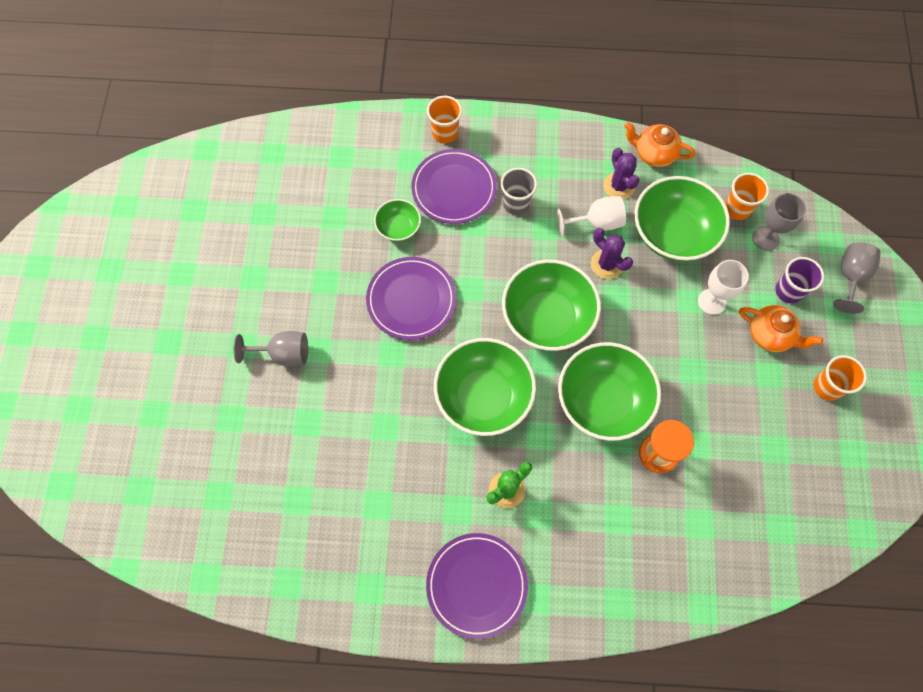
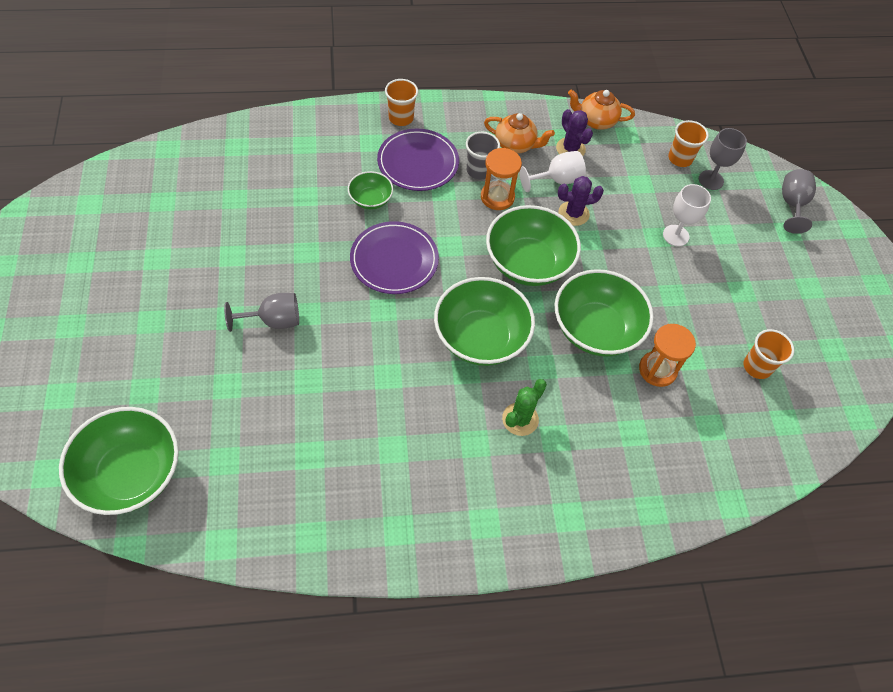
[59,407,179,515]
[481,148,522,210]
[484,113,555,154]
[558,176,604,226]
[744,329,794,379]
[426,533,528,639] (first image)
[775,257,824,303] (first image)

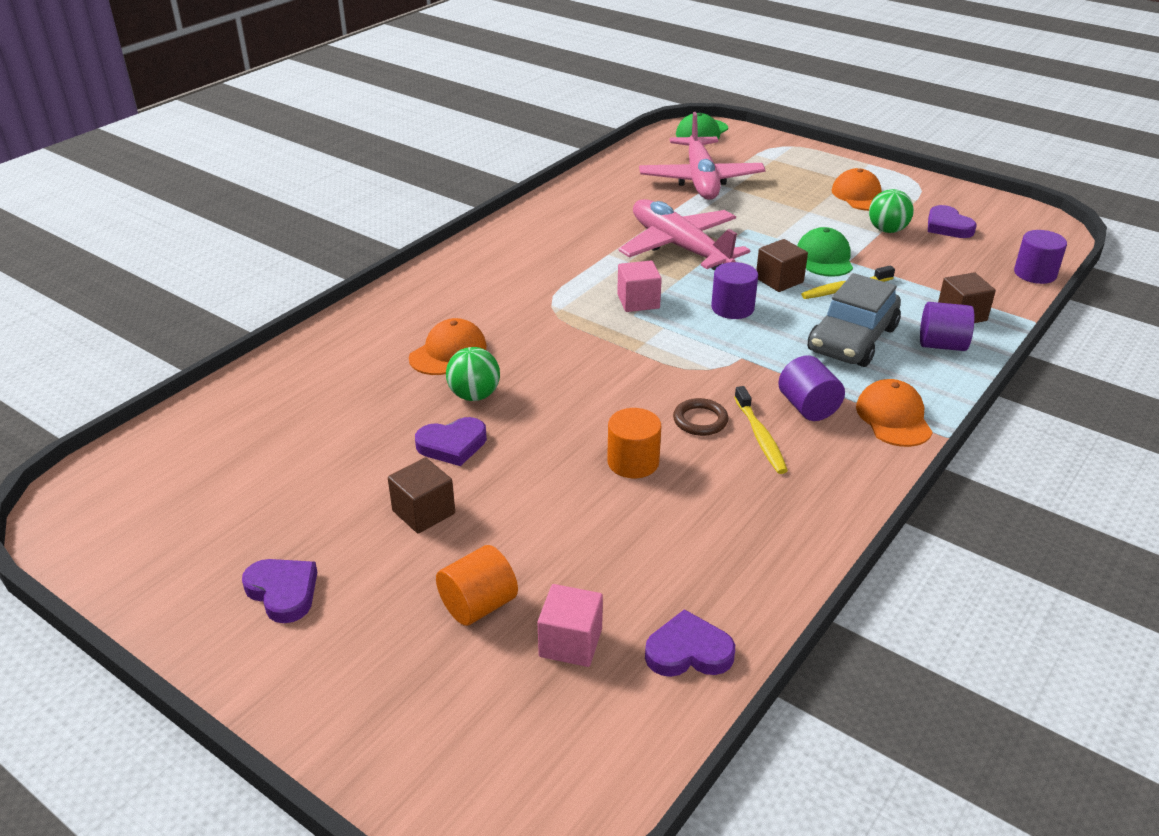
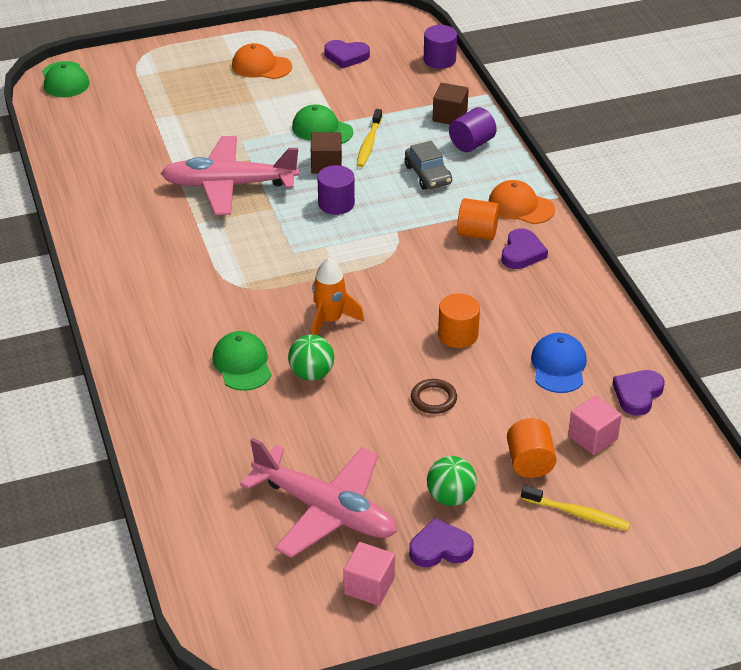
[212,331,271,391]
[240,438,397,558]
[312,258,364,335]
[343,542,395,606]
[405,141,452,190]
[411,379,457,414]
[427,456,477,506]
[457,198,499,240]
[502,228,548,269]
[521,485,631,531]
[531,333,587,393]
[388,457,455,534] (first image)

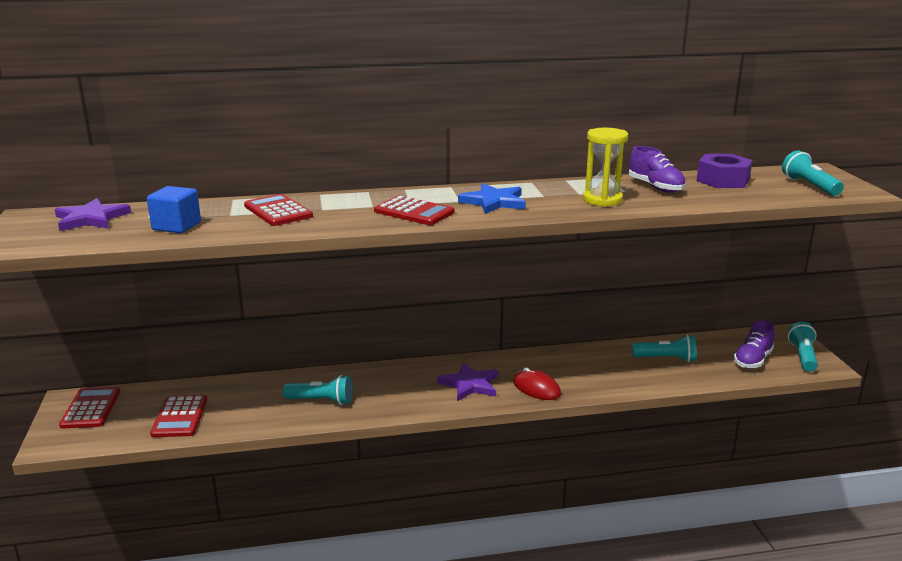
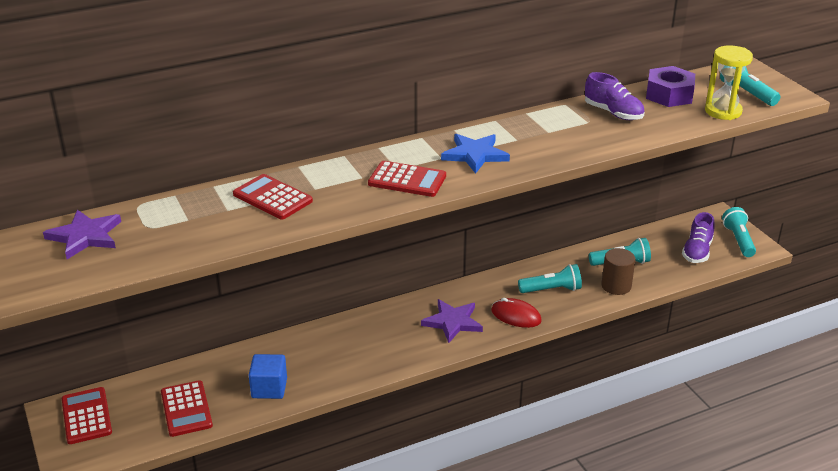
[249,354,287,399]
[518,264,582,293]
[601,248,636,295]
[705,46,753,120]

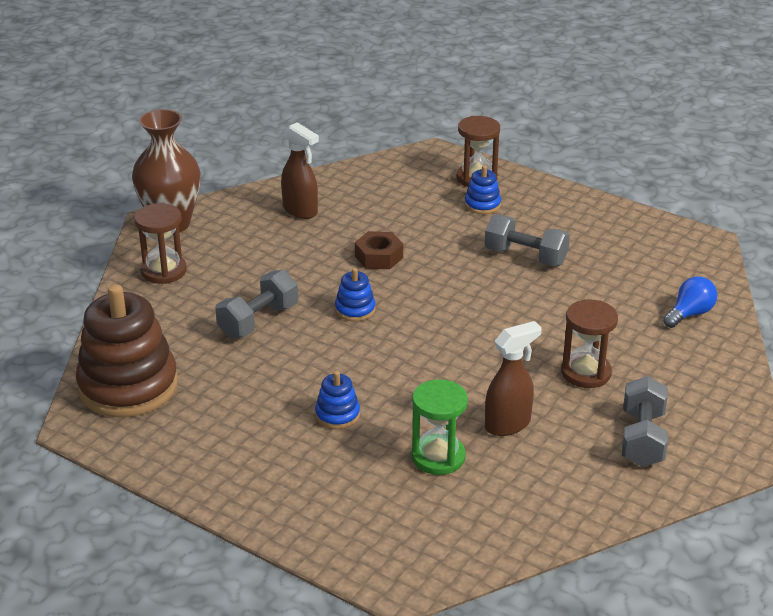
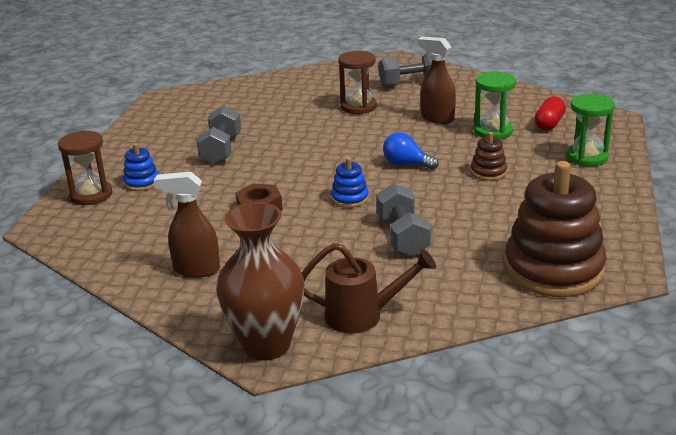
[154,172,220,278]
[302,243,436,334]
[376,183,431,257]
[383,132,439,170]
[471,132,507,181]
[534,96,566,130]
[566,94,615,166]

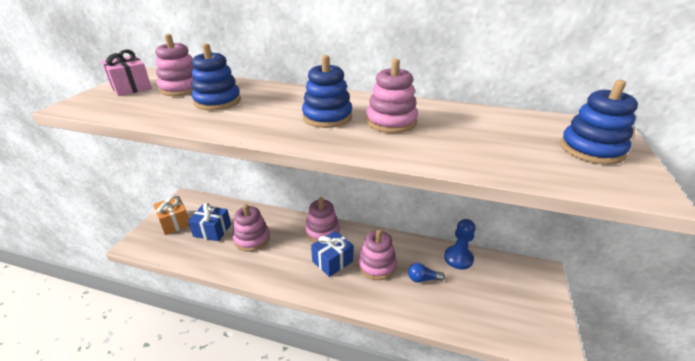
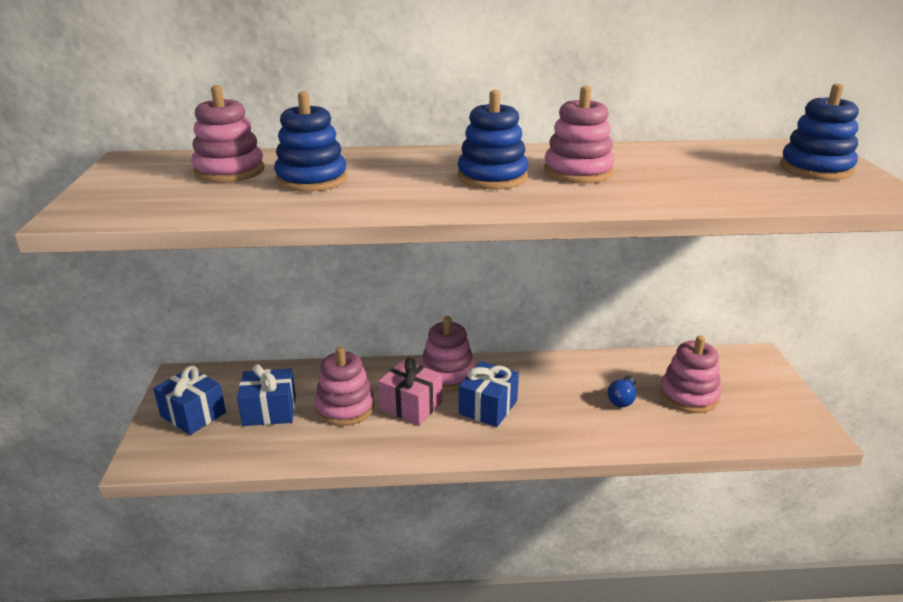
[153,365,226,435]
[378,357,442,425]
[608,375,636,407]
[660,335,721,413]
[444,219,475,270] (first image)

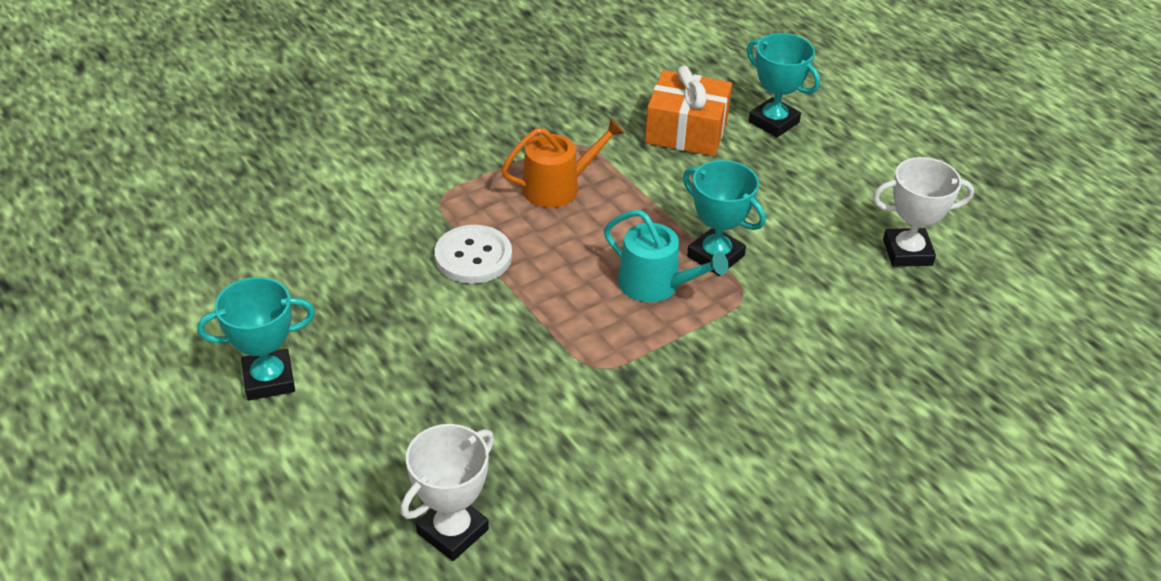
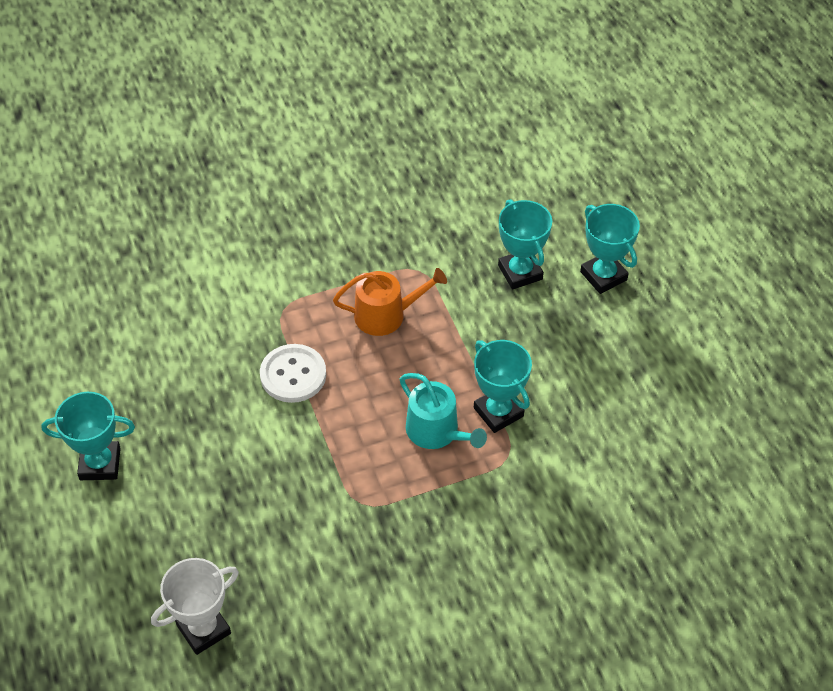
[498,199,552,290]
[873,157,974,267] (first image)

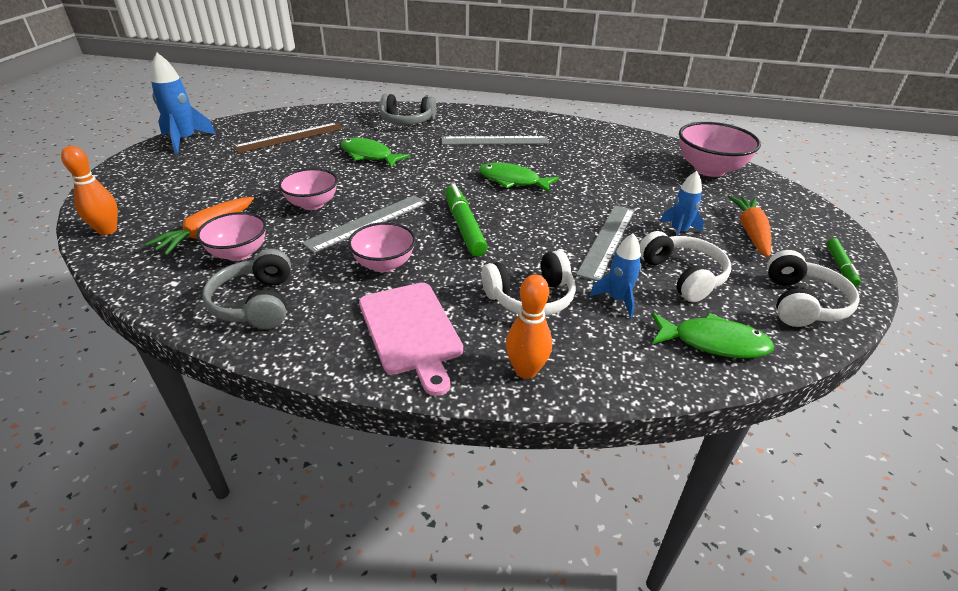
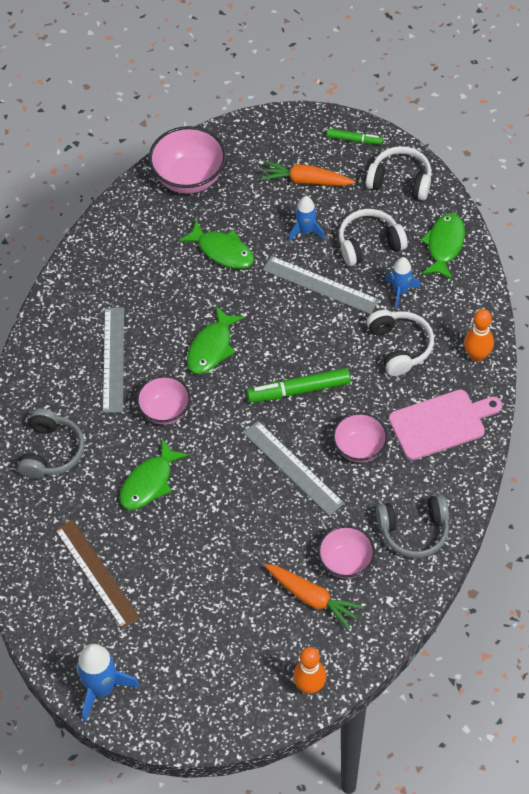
[136,375,191,425]
[179,220,254,269]

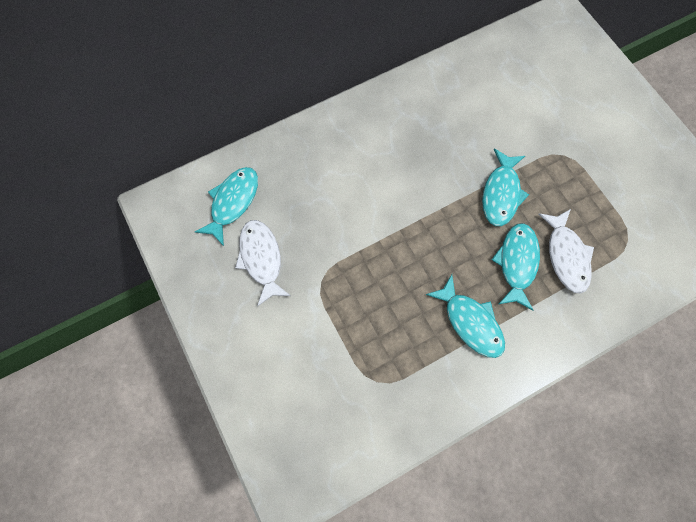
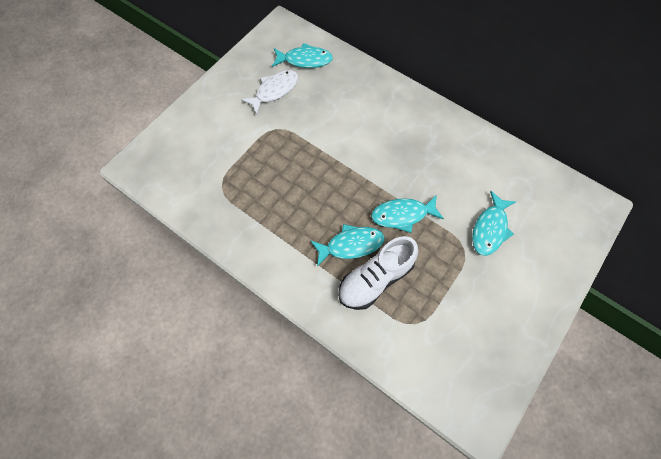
[338,236,418,310]
[472,191,517,256]

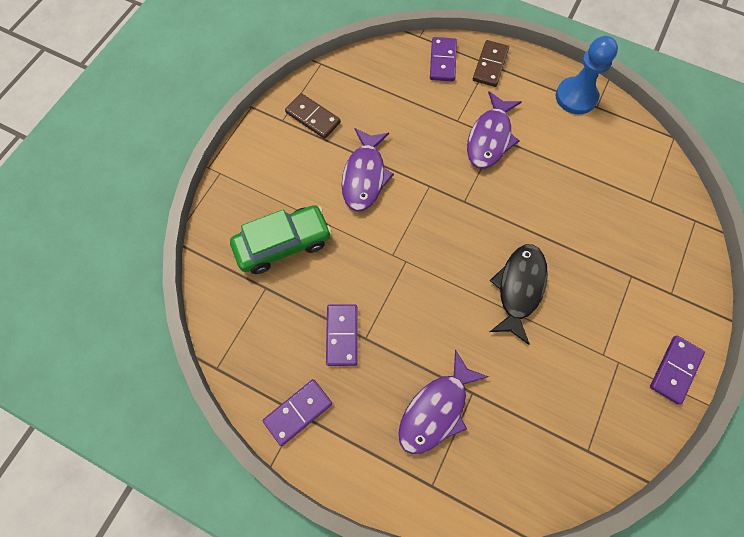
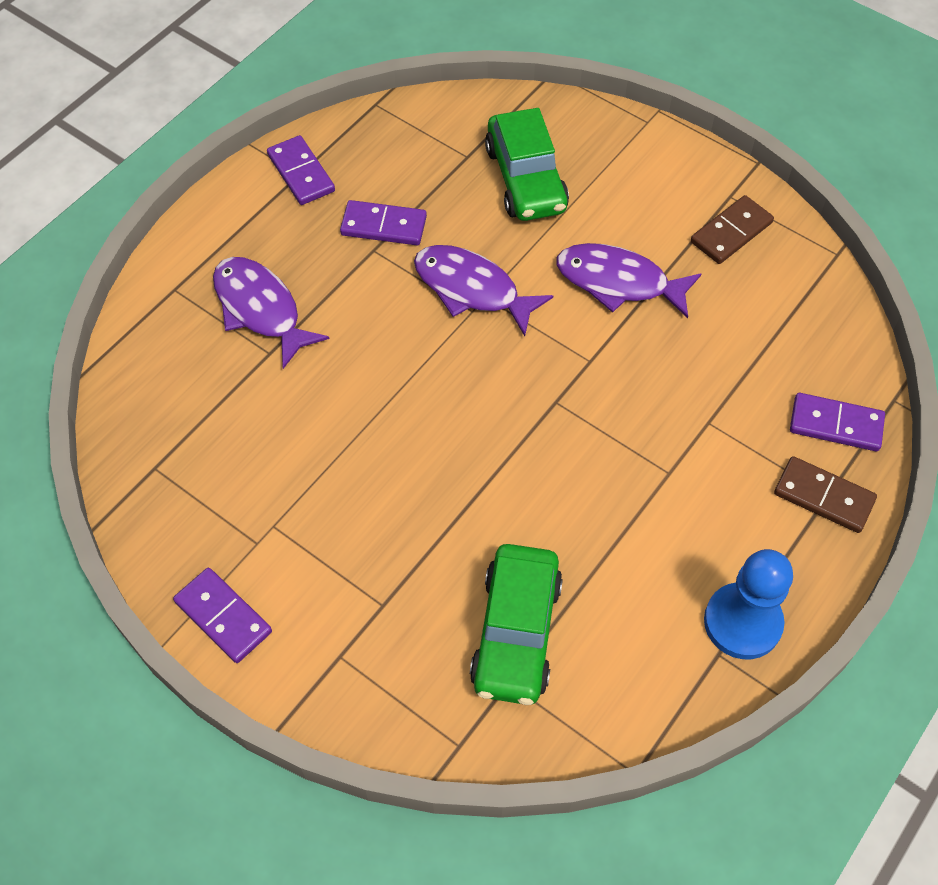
[414,245,553,336]
[470,544,563,705]
[490,244,548,345] (first image)

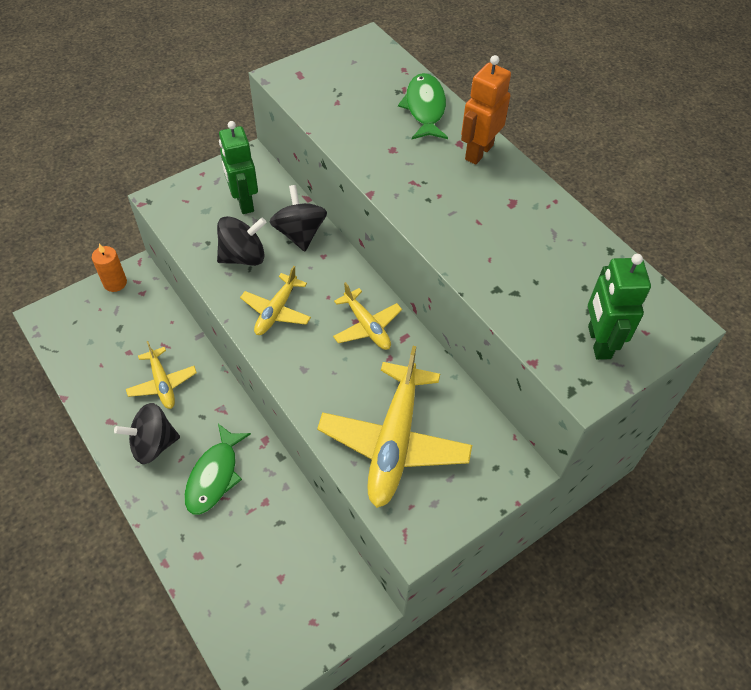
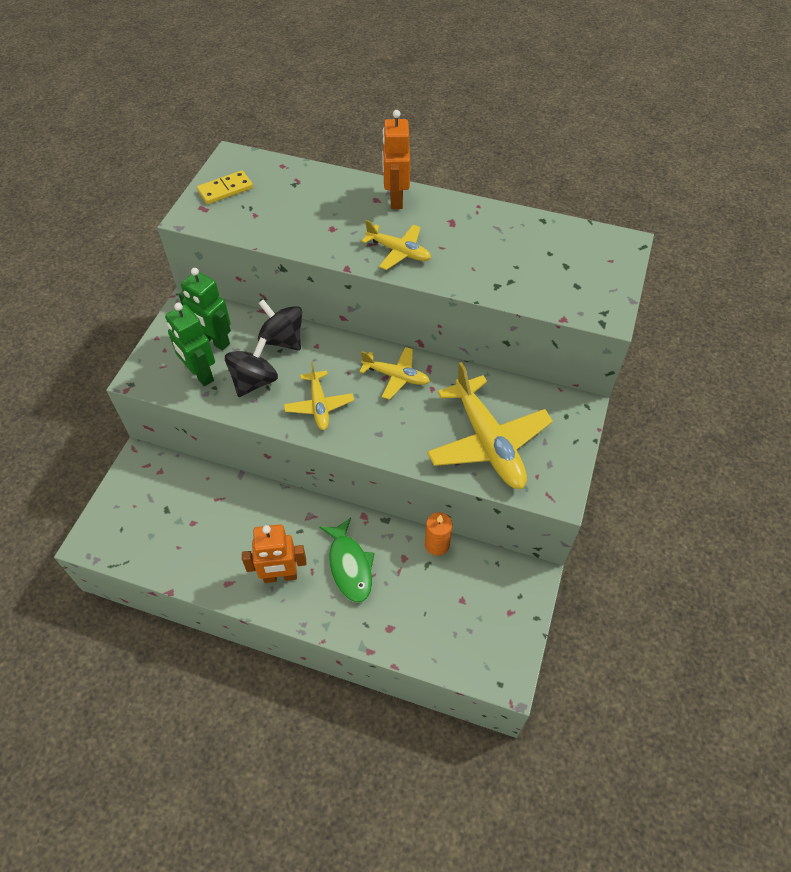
[165,303,215,386]
[197,170,253,204]
[242,524,307,583]
[362,220,431,270]
[425,512,452,556]
[398,73,448,139] (first image)

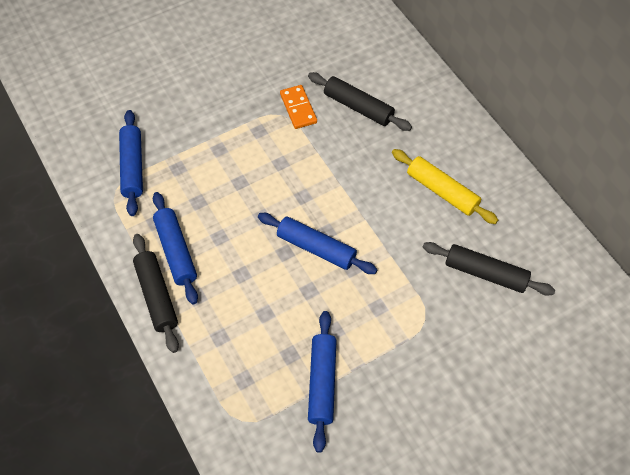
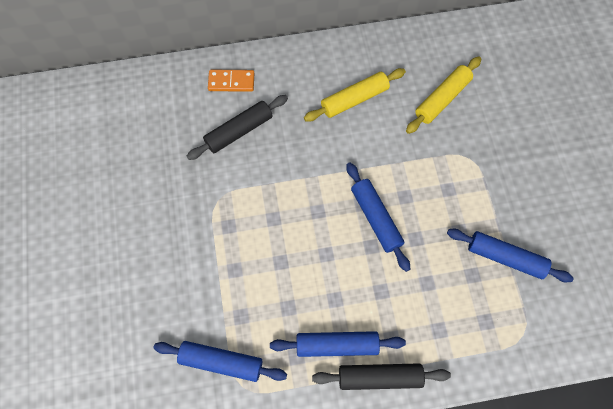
[208,70,255,92]
[346,162,410,272]
[406,56,481,134]

